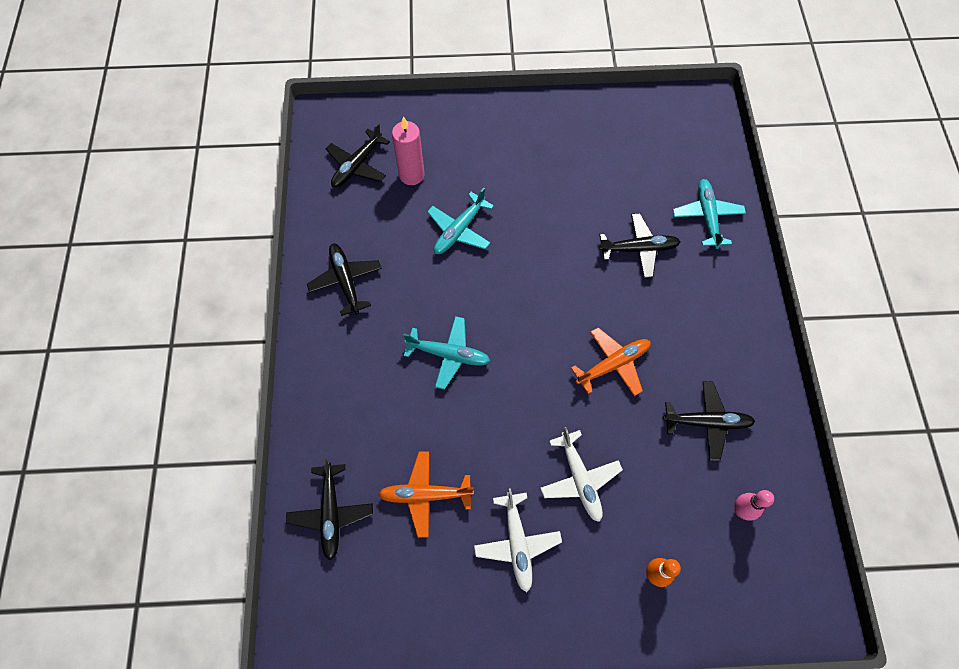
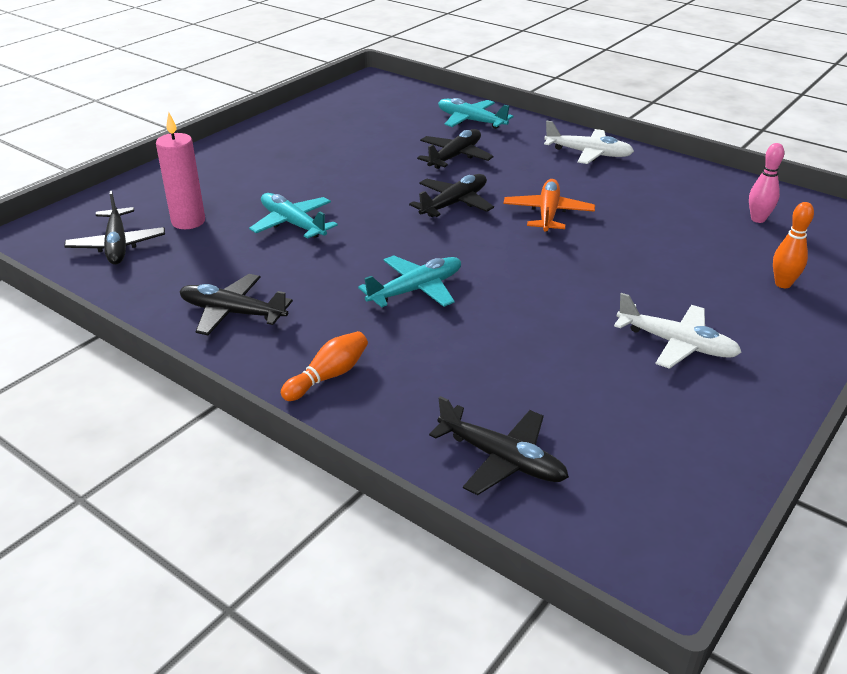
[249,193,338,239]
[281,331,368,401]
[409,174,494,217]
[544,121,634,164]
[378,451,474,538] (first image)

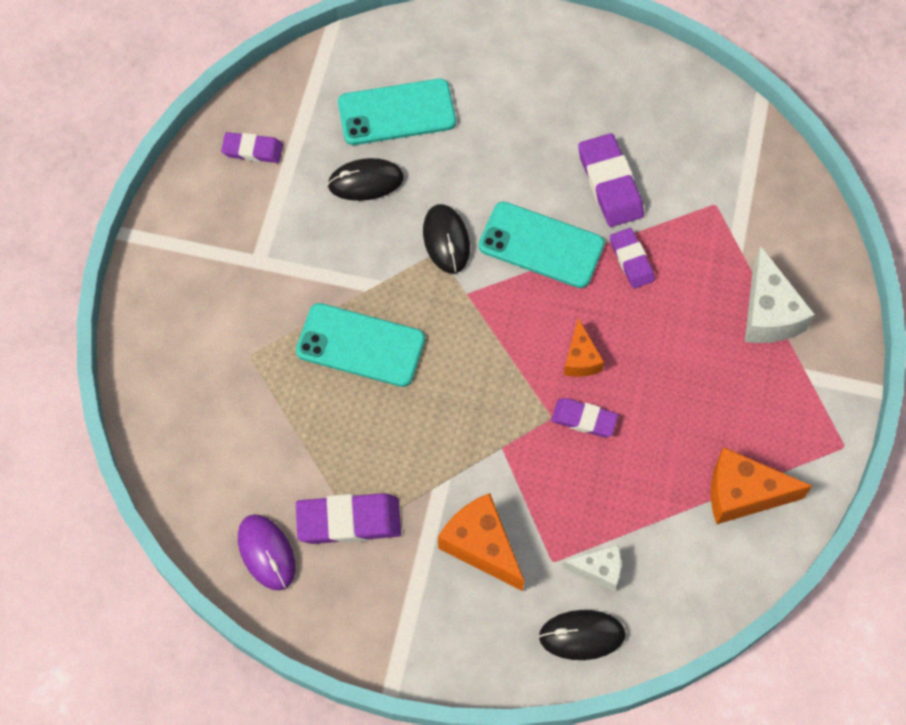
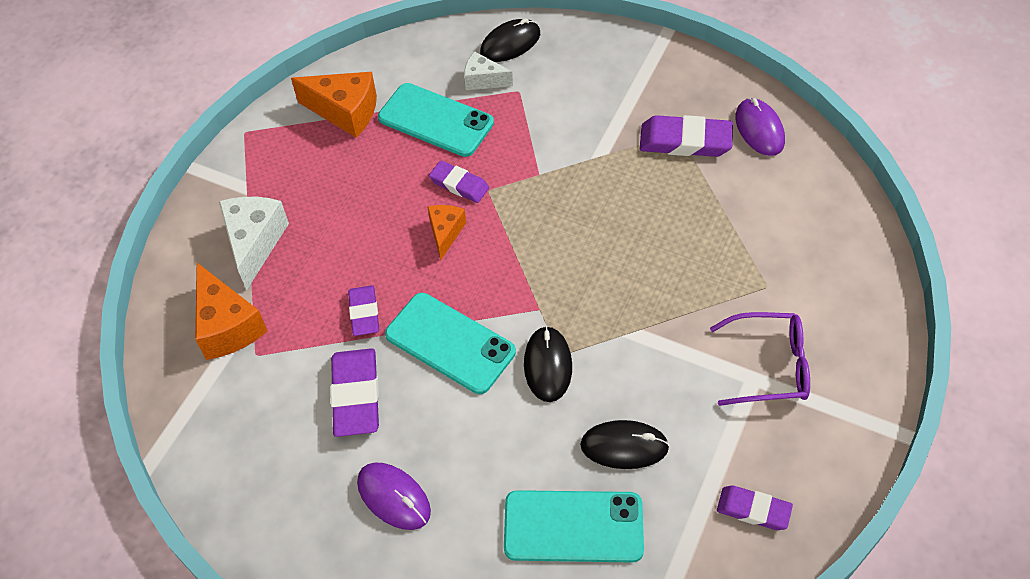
[195,263,267,360]
[357,462,431,530]
[378,83,494,157]
[480,18,540,62]
[710,312,810,406]

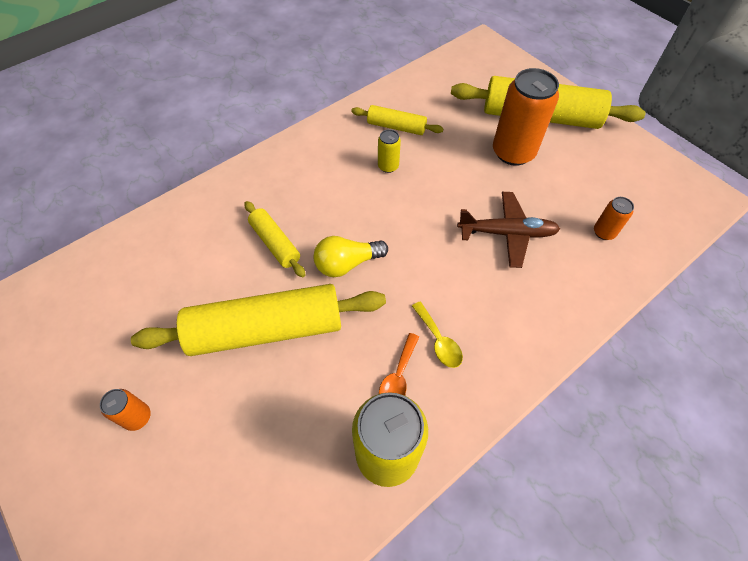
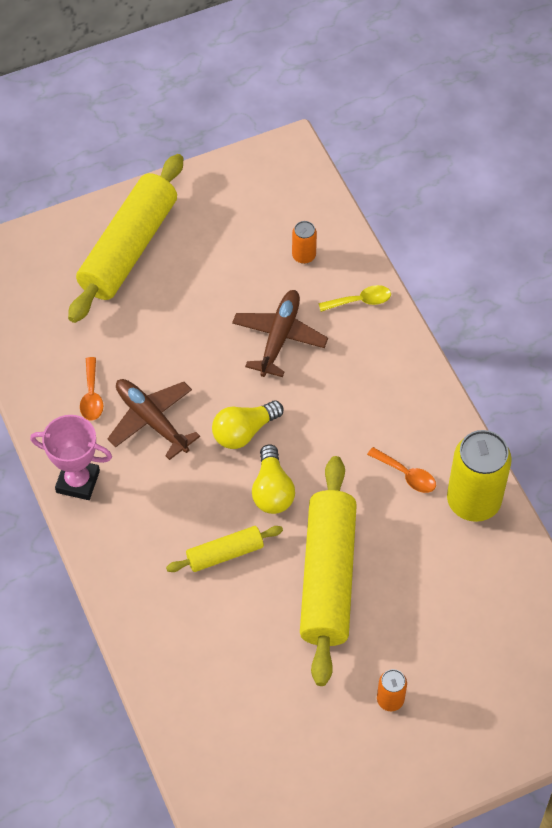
[30,415,112,500]
[80,357,104,421]
[107,379,200,460]
[212,401,283,449]
[318,285,391,312]
[493,68,559,166] (first image)

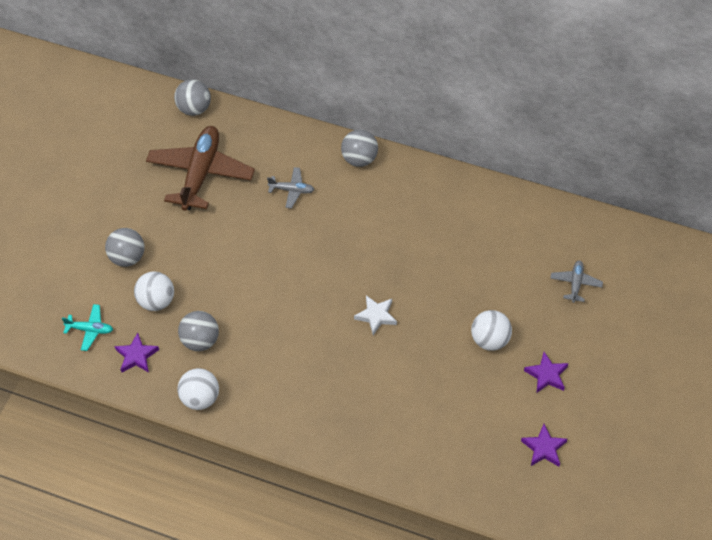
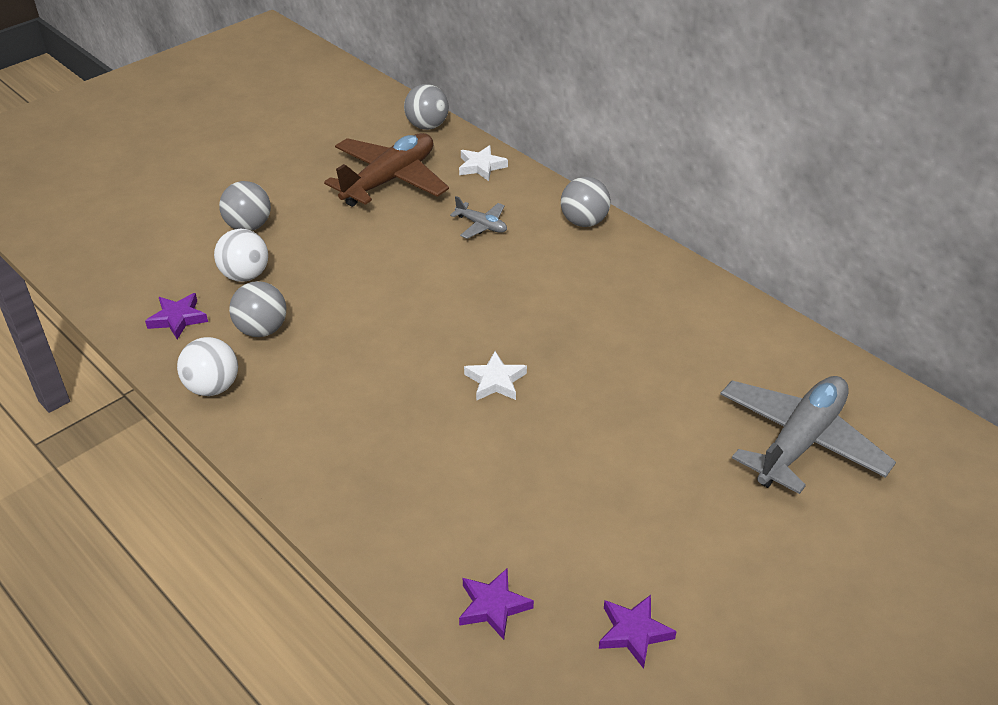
[459,145,508,181]
[459,568,534,640]
[720,376,896,494]
[61,304,113,351] (first image)
[471,310,512,351] (first image)

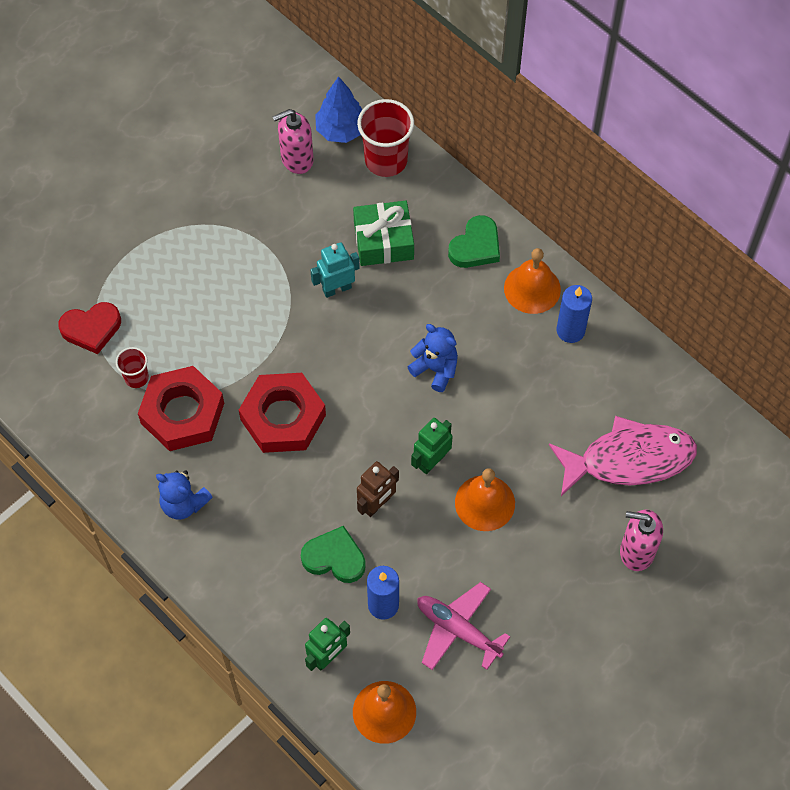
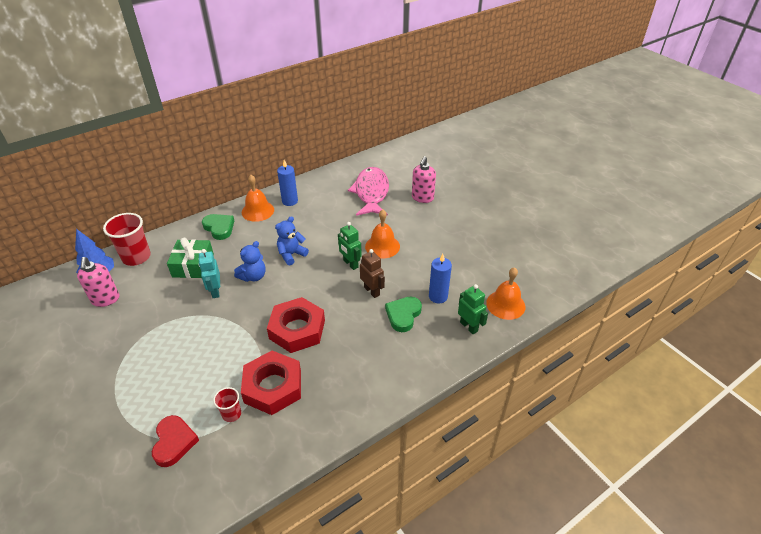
[234,241,266,282]
[417,582,510,670] (first image)

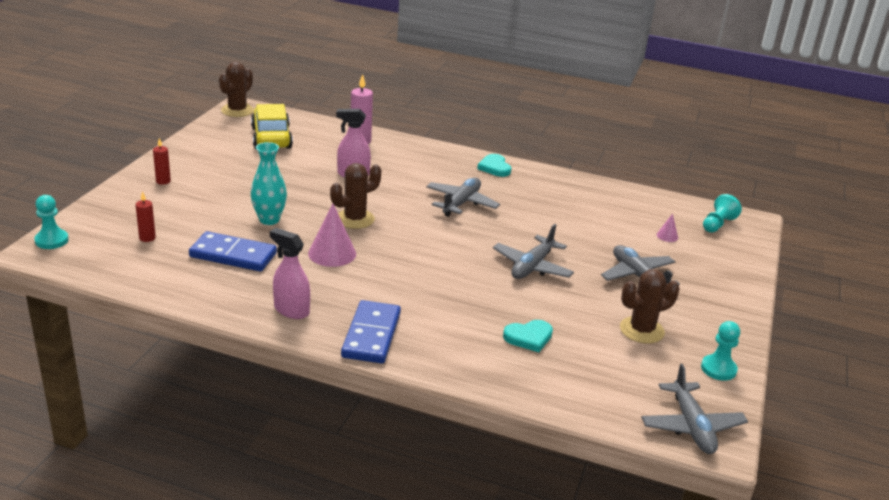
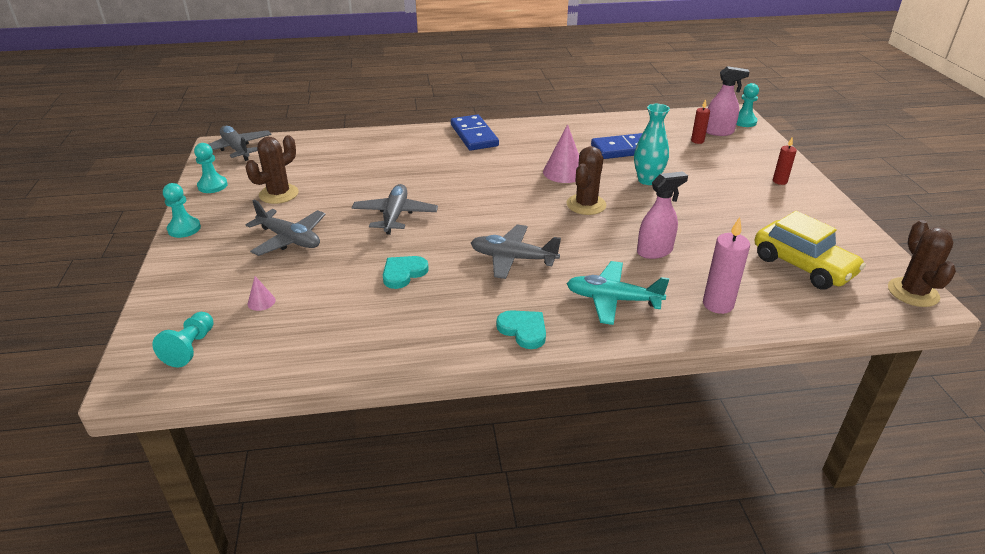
[163,183,201,238]
[383,256,429,289]
[471,224,561,279]
[566,261,669,325]
[706,66,750,136]

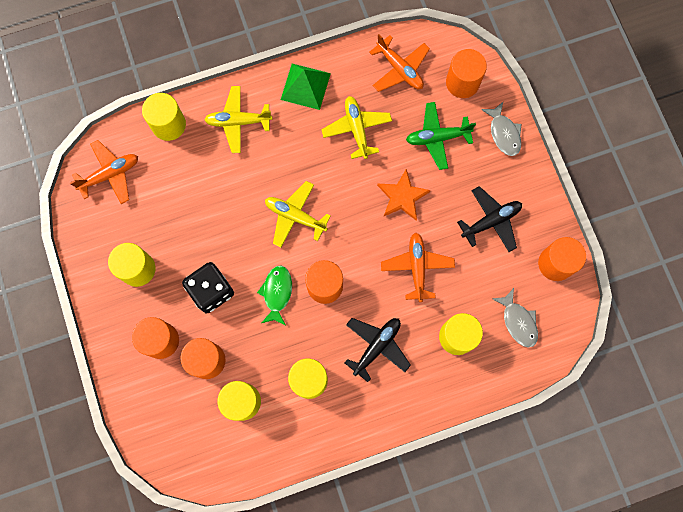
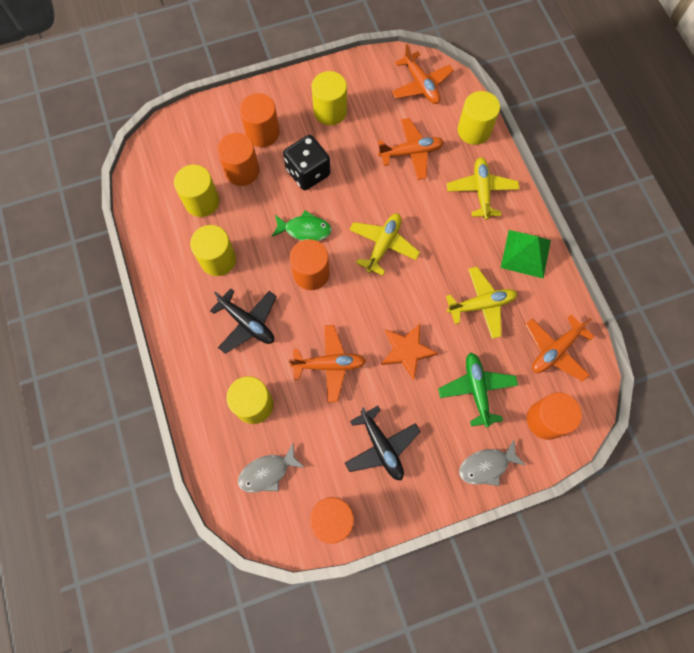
[378,118,444,180]

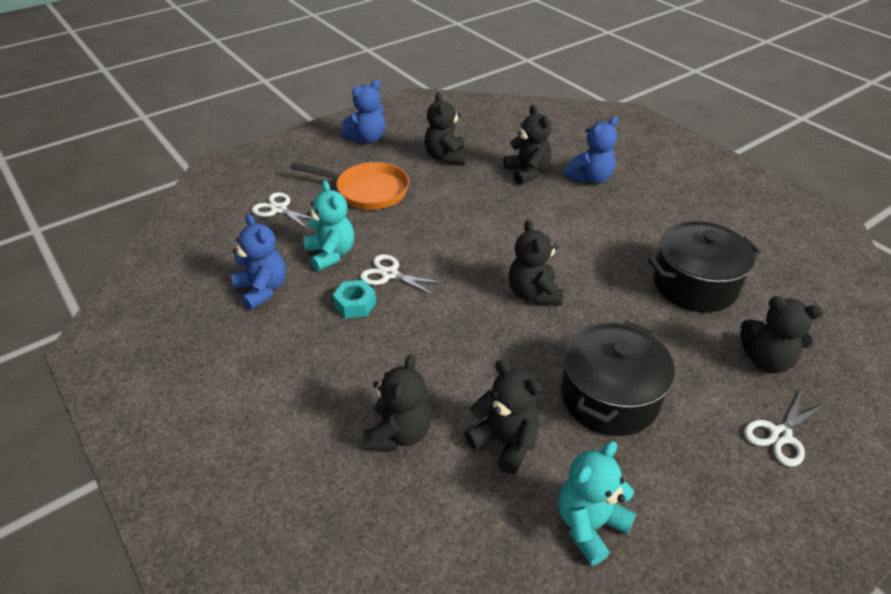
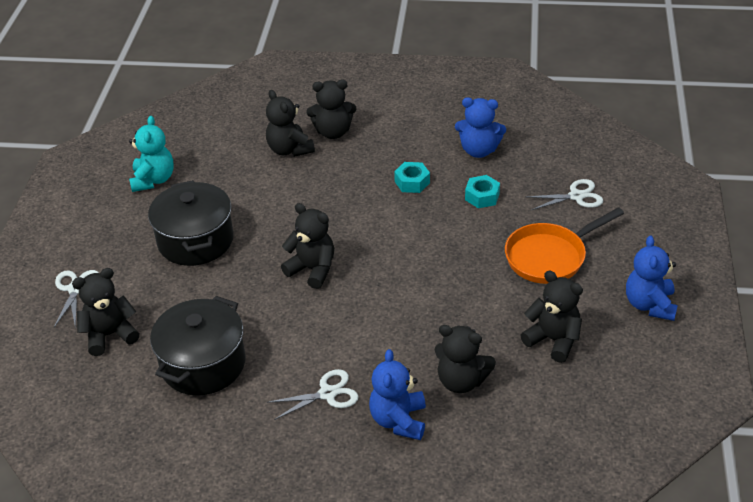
[267,369,359,420]
[306,80,357,139]
[465,175,500,208]

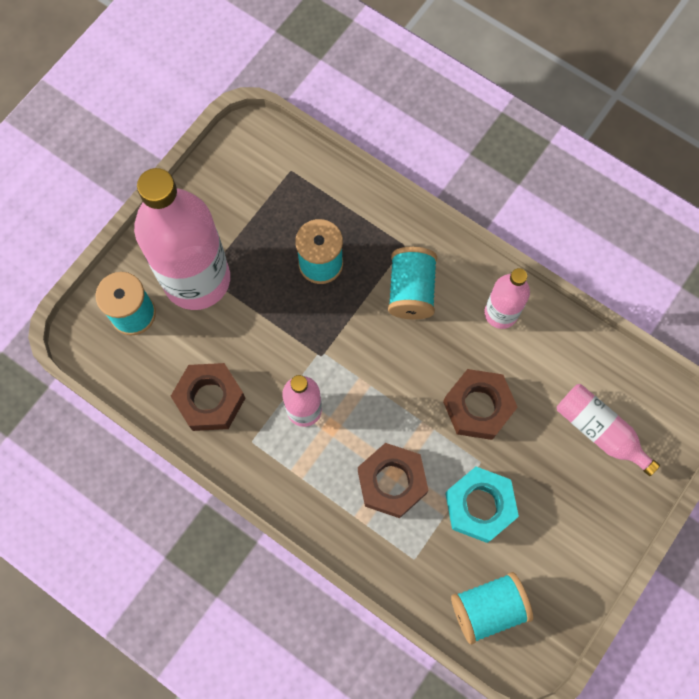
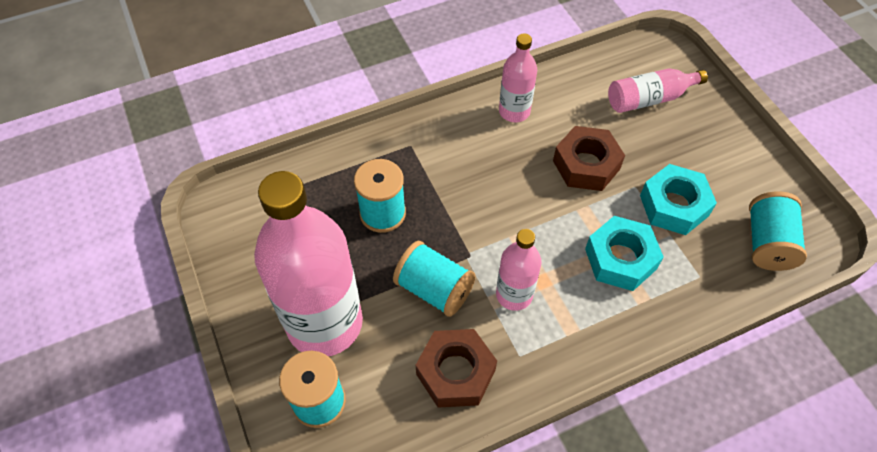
[393,241,476,317]
[585,216,664,291]

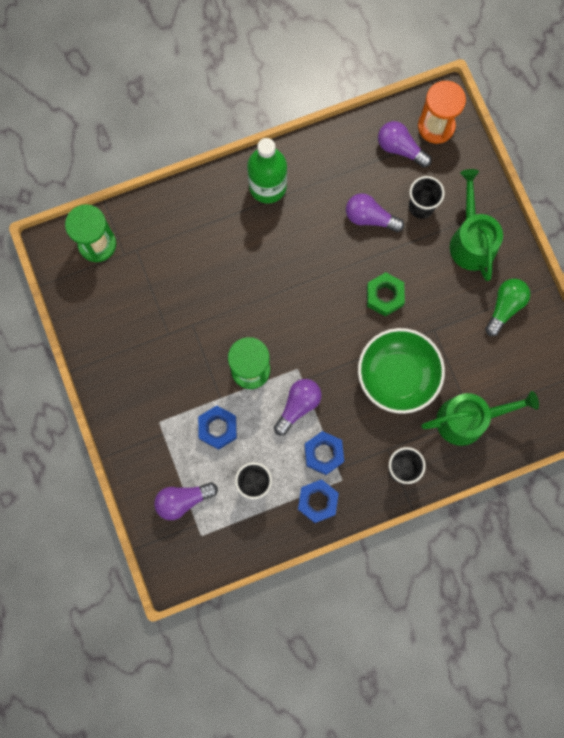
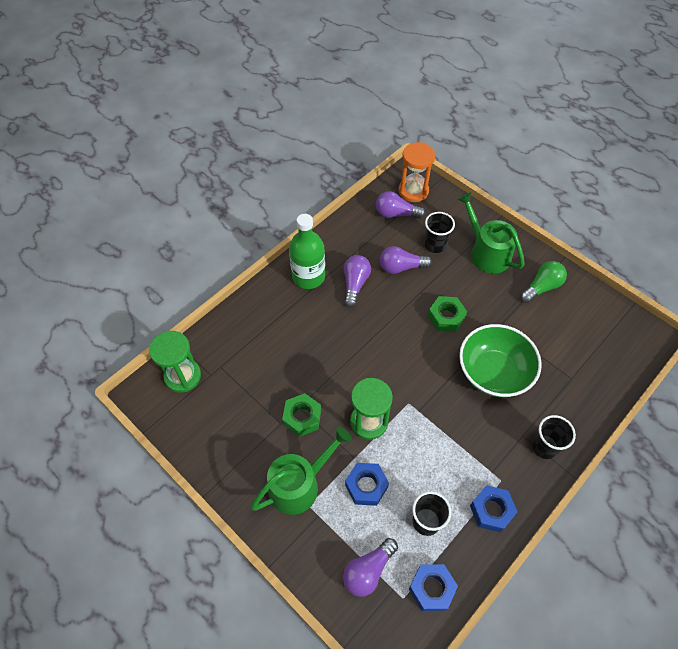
[250,427,352,515]
[282,393,321,437]
[343,255,371,307]
[409,564,458,611]
[520,261,567,303]

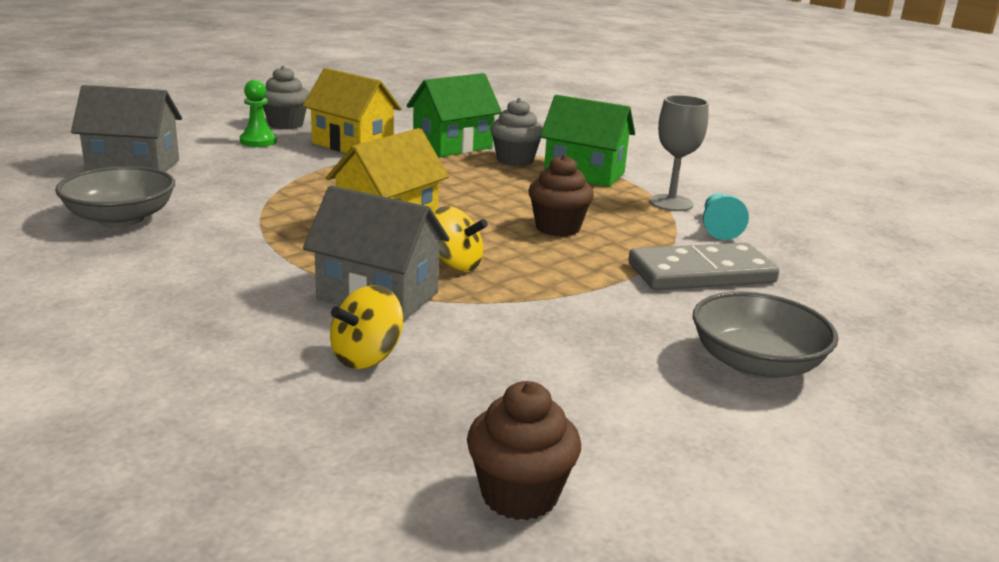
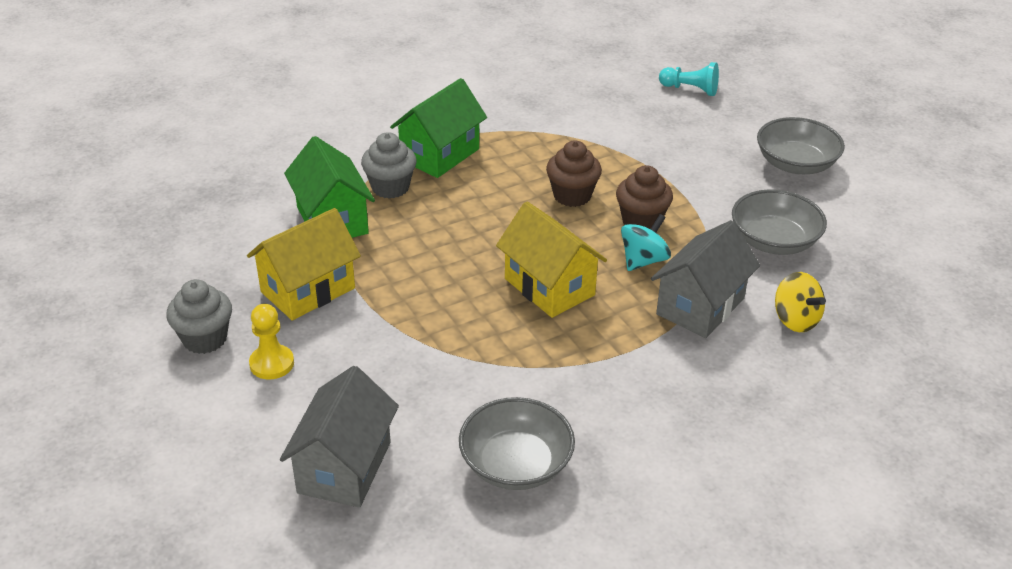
[249,304,294,380]
[616,165,673,229]
[621,214,671,271]
[659,62,719,96]
[732,189,827,255]
[628,243,779,290] (first image)
[649,95,709,211] (first image)

